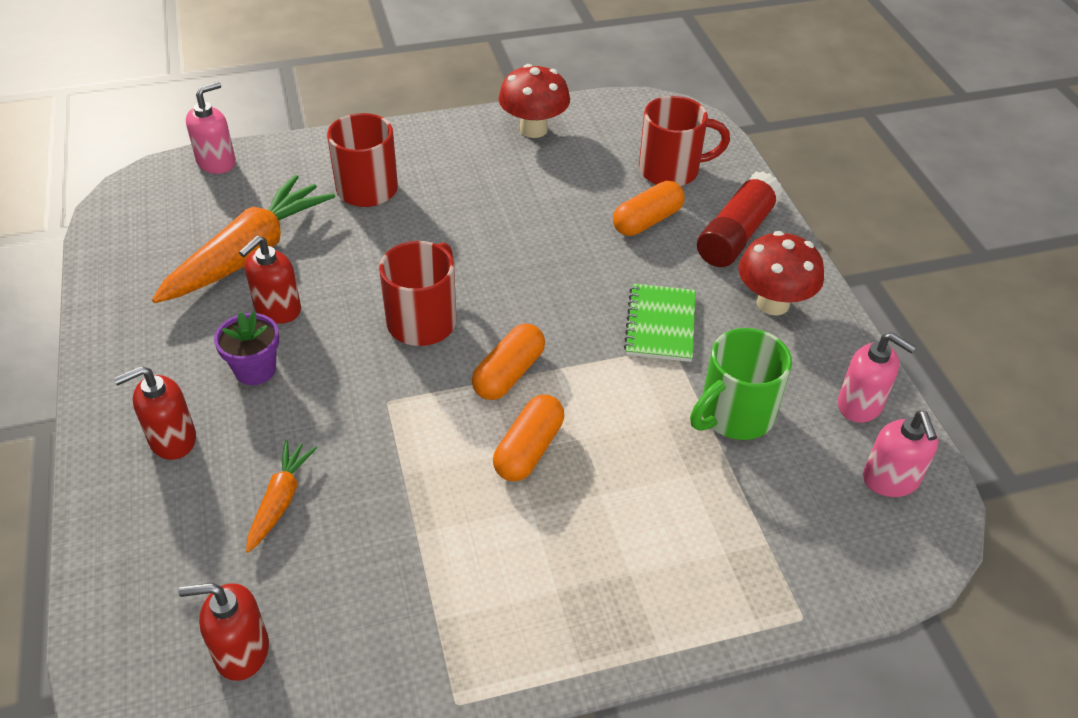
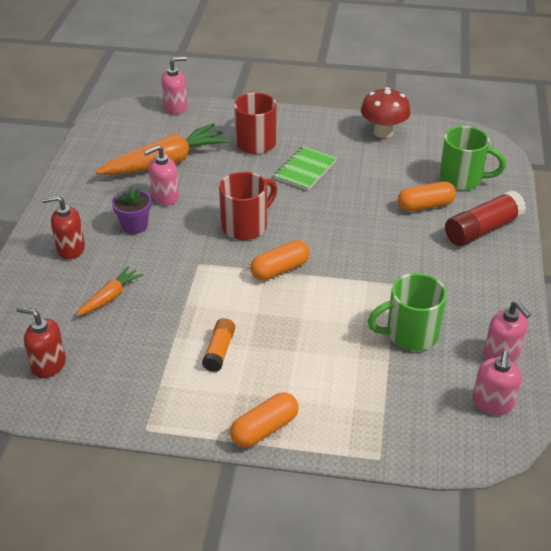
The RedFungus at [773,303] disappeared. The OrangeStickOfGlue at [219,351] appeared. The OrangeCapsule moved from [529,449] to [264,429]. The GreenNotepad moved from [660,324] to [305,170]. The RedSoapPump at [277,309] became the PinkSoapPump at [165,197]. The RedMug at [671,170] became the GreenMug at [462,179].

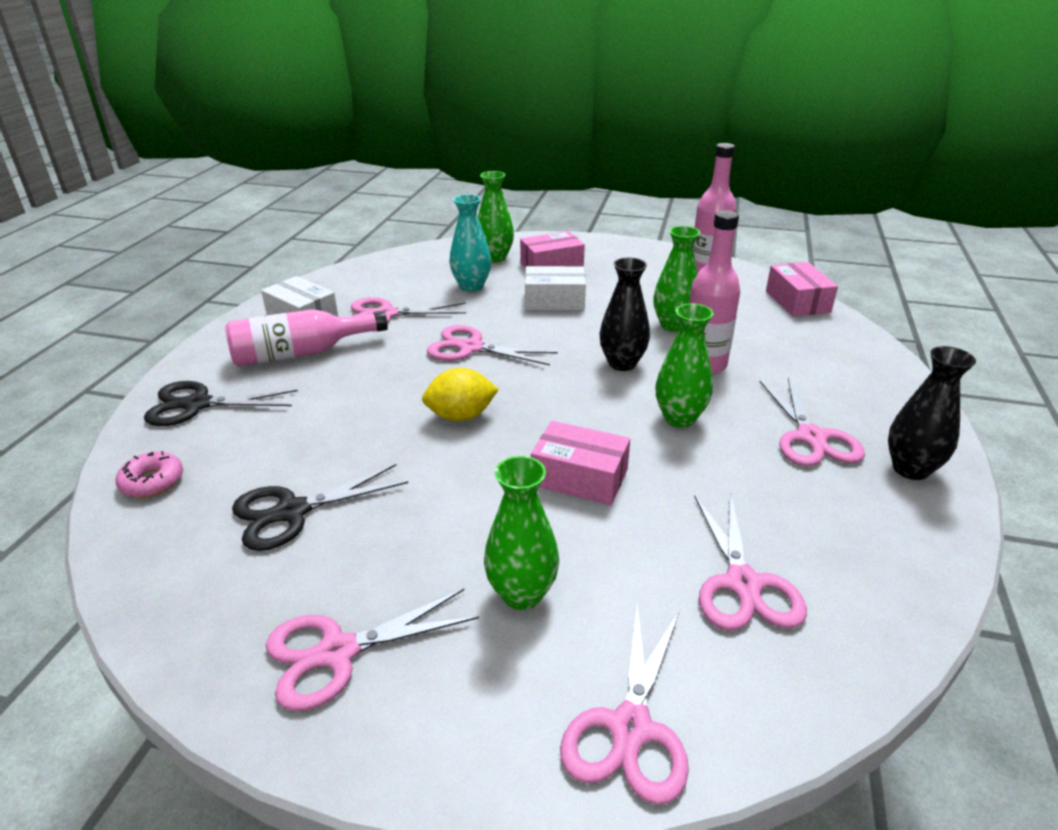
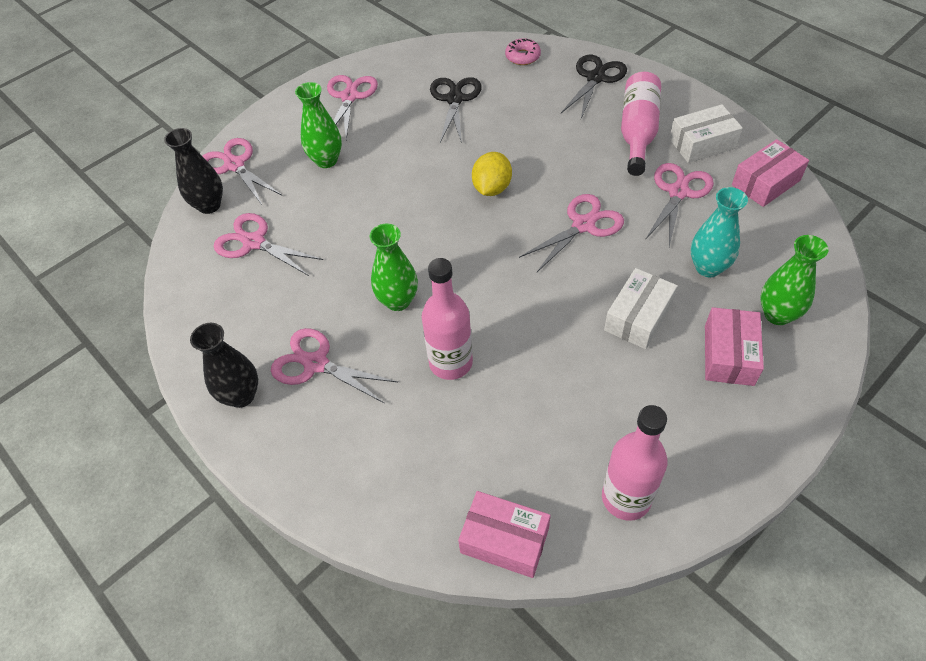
The GreenVase at [673,325] disappeared. The PinkParcel moved from [579,477] to [765,183]. The EbonyVase moved from [622,363] to [209,205].

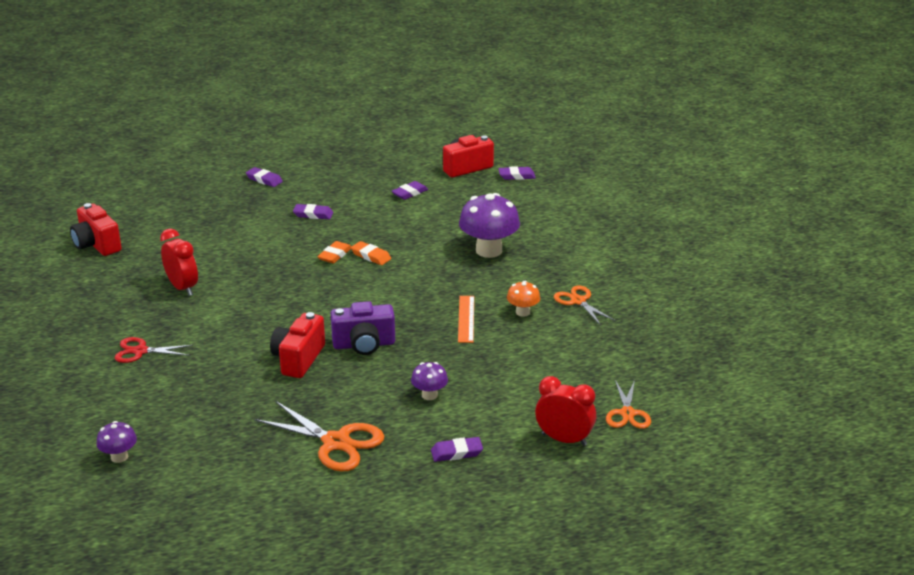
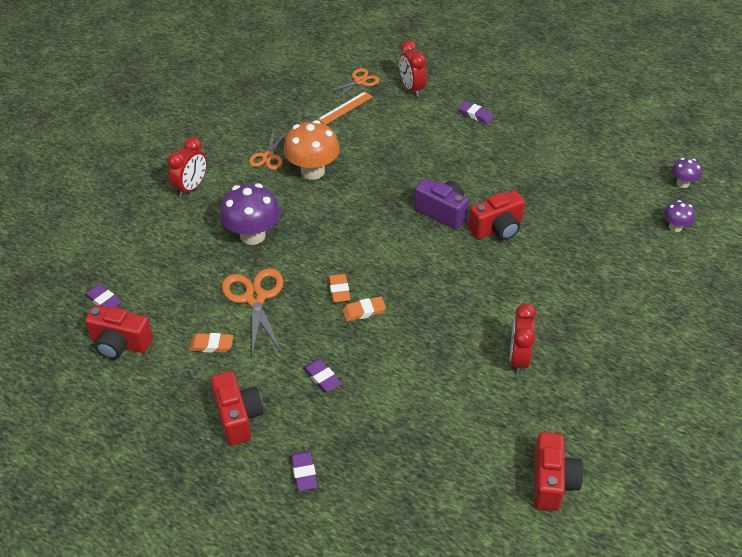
The RedScissors at [140,351] disappeared. The RedAlarmClock at [191,188] appeared. The RedCamera at [238,417] appeared. The OrangeScissors moved from [336,442] to [255,298]. The PurpleFungus moved from [429,395] to [682,183]. The OrangeRuler moved from [466,319] to [345,108]. The PurpleGumEraser at [410,193] became the OrangeGumEraser at [211,345]. The OrangeFungus at [523,312] changed to 1.95 times the size.

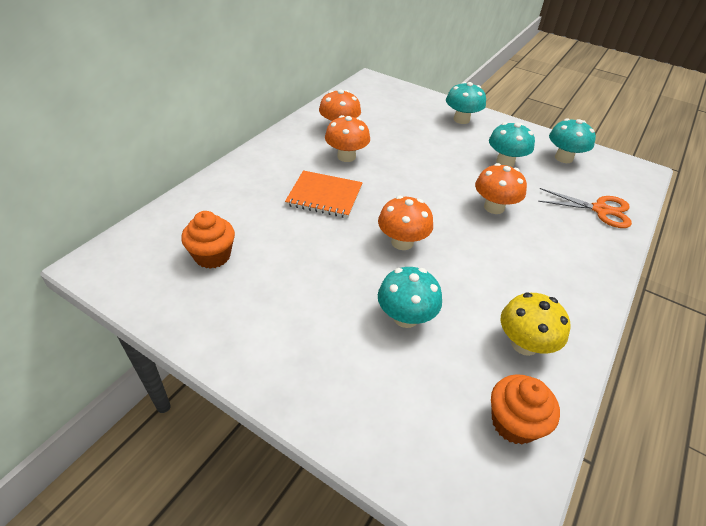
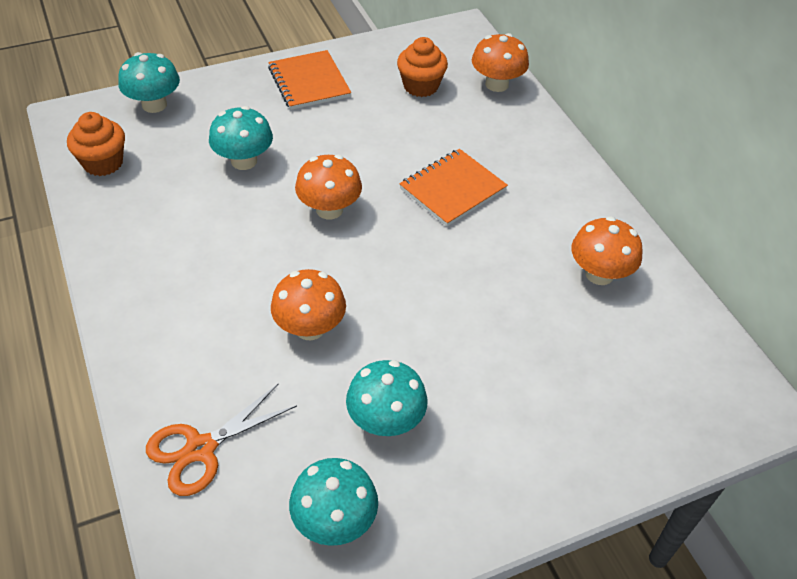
The GoldenFungus at [524,344] disappeared. The OrangeNotepad at [309,82] appeared. The OrangeFungus moved from [346,156] to [496,84]. The TealFungus moved from [461,119] to [154,105].

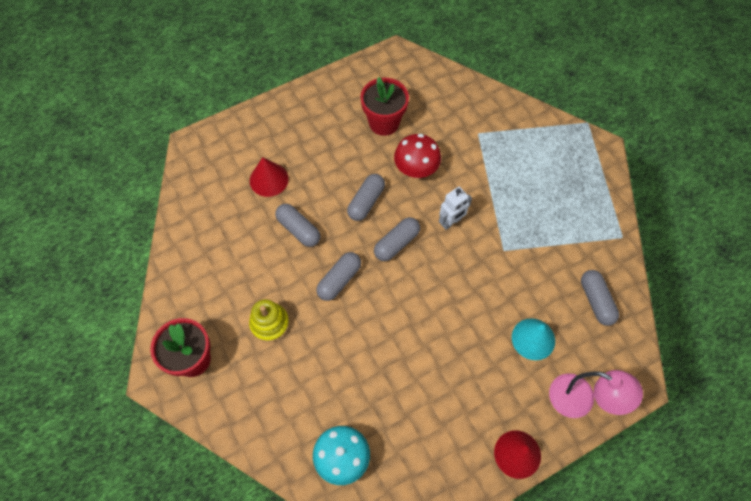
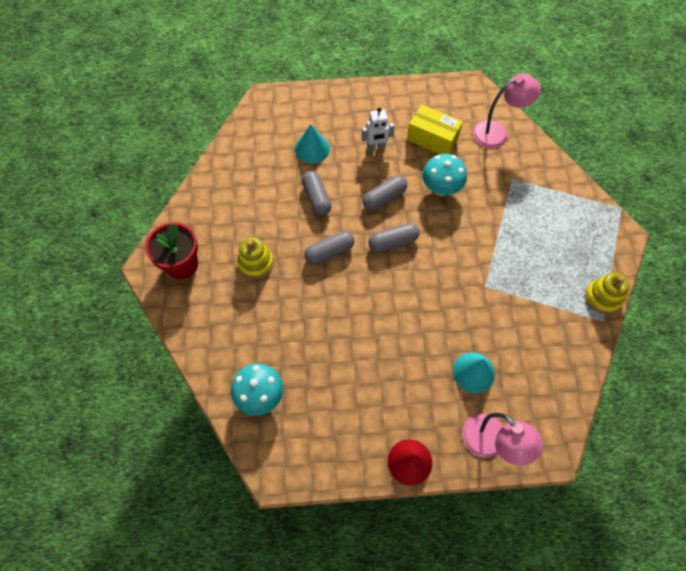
The AshGreyCapsule at [596,301] disappeared. The PinkDeskLamp at [497,132] appeared. The GoldenRingStacker at [602,297] appeared. The PureWhiteToyRobot moved from [451,222] to [376,147]. The RedPlantPot at [384,123] was replaced by the GoldenParcel at [432,139]. The RedCone at [269,179] became the TealCone at [312,149]. The RedFungus at [416,169] became the TealFungus at [441,188].

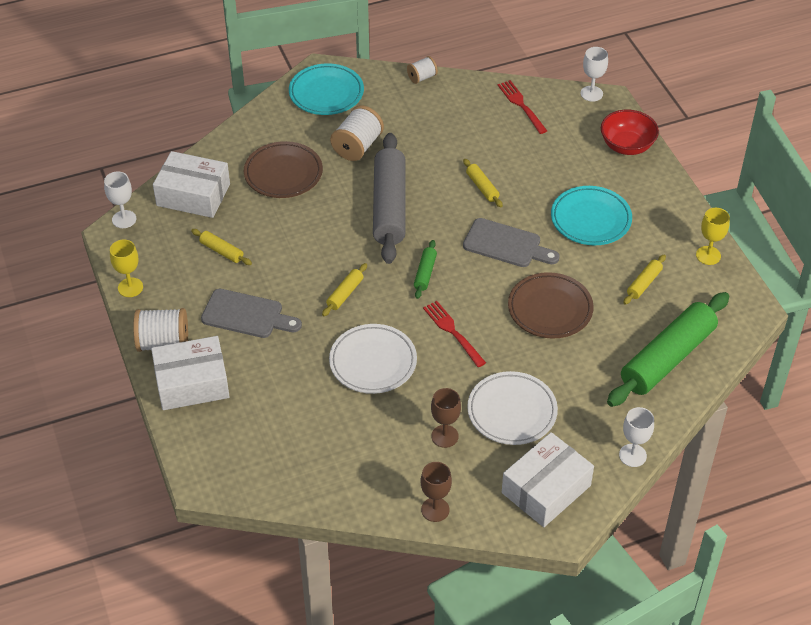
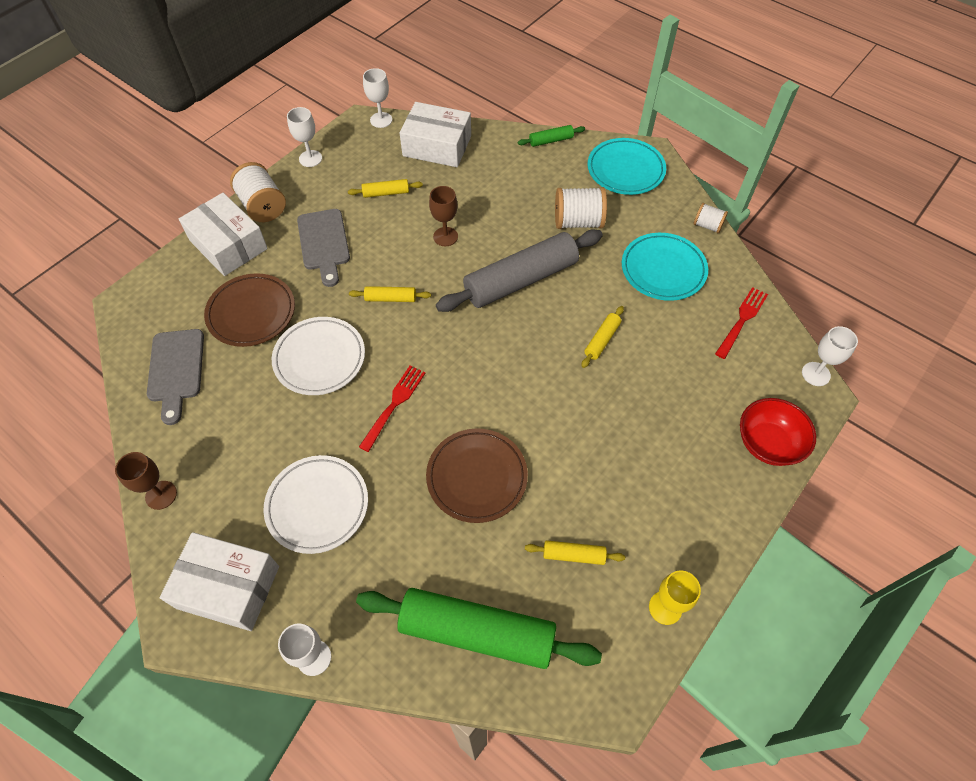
The BrownDinnerPlate moved from [283,173] to [251,313]. The GreenRollingPin moved from [425,273] to [551,140]. The BrownChalice moved from [444,436] to [445,236]. The AshGreyBreadBoard moved from [506,245] to [176,370]. The TealDinnerPlate moved from [590,219] to [663,270]. The GoldenChalice at [130,287] became the PureWhiteChalice at [310,158]. The PureWhiteParcel at [193,195] turned 60 degrees counterclockwise. The GoldenRollingPin at [221,251] turned 75 degrees clockwise.

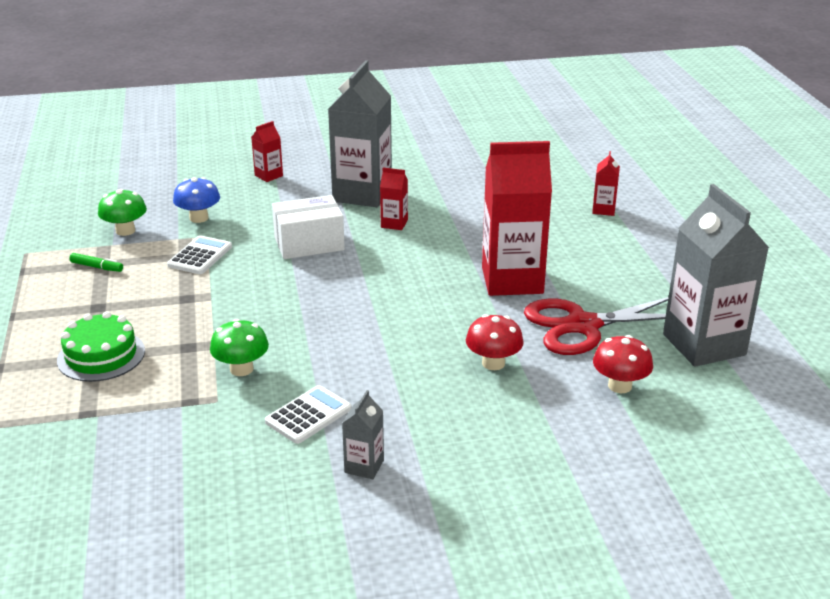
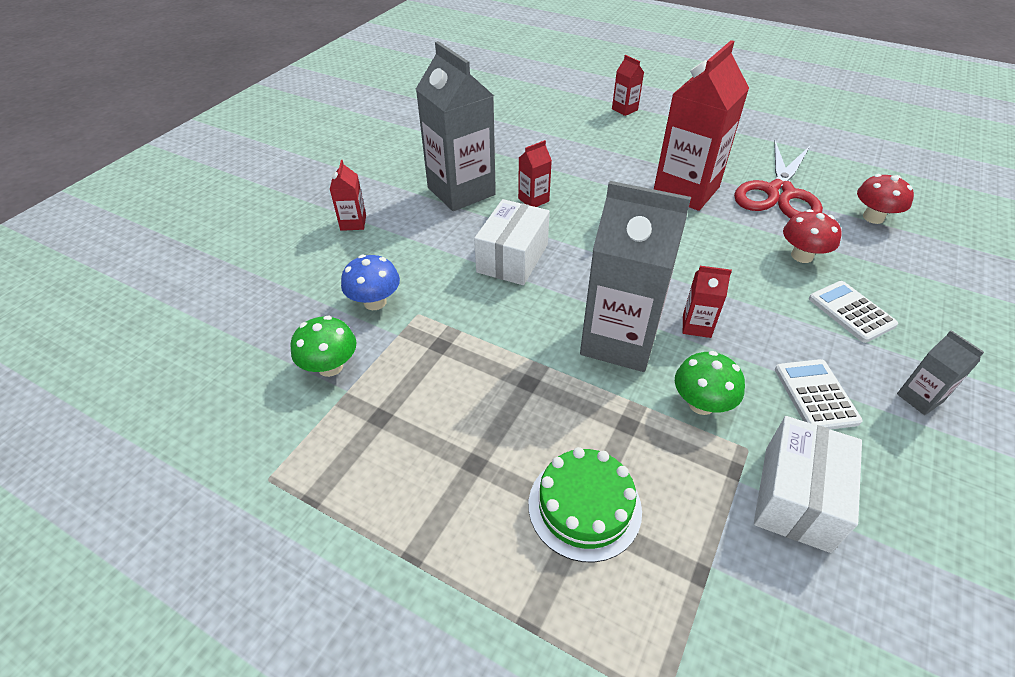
The GreenFeltPen at [97,267] disappeared. The RedMilkCarton at [696,326] appeared. The PureWhiteParcel at [796,497] appeared. The PureWhiteAddingMachine moved from [200,256] to [851,312]. The AshGreyMilkCarton moved from [704,345] to [619,341].

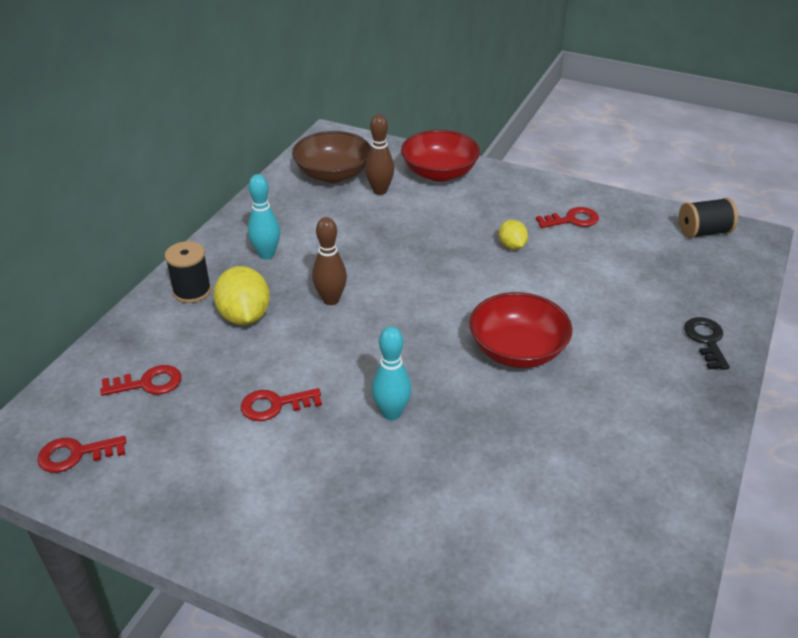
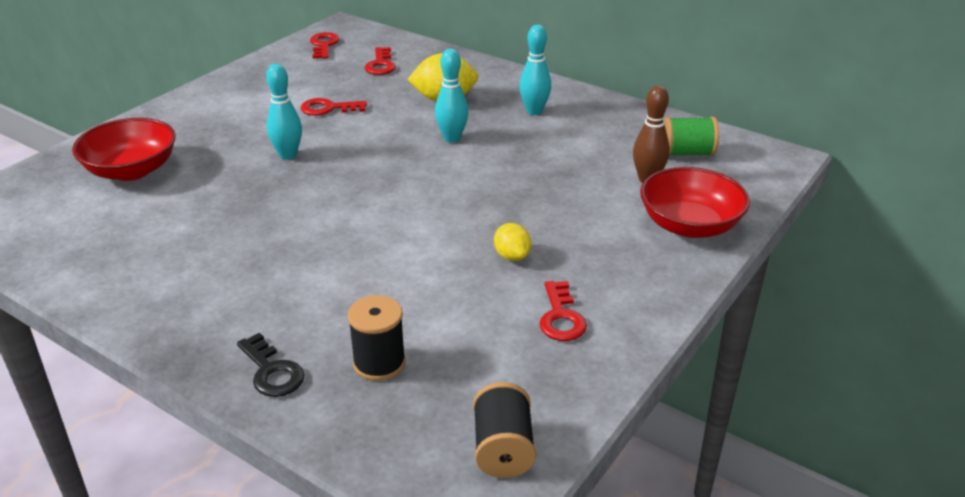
The EbonySpool moved from [192,291] to [379,363]. The RedDeepDish moved from [517,350] to [131,170]. The BrownDeepDish at [333,174] was replaced by the GreenSpool at [686,153]. The BrownTenpin at [331,300] became the TealTenpin at [452,138]. The RedKey at [275,405] turned 90 degrees counterclockwise. The GoldenToyLemon at [512,246] turned 75 degrees clockwise. The EbonyKey at [706,340] turned 45 degrees clockwise.

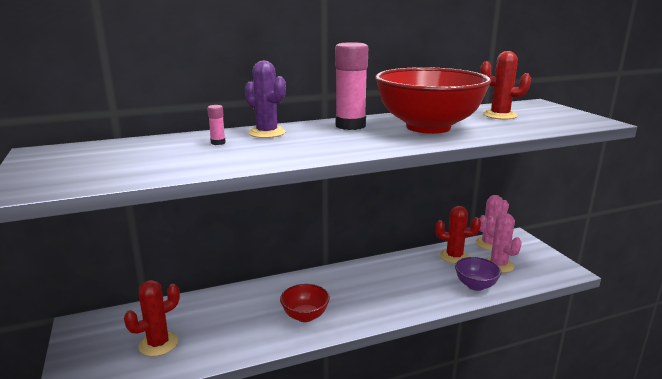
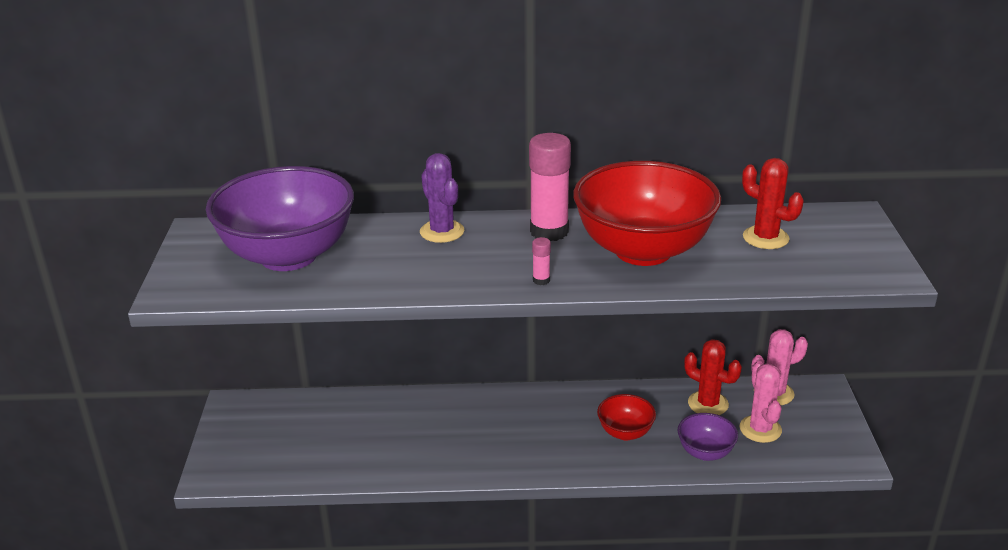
The RedPricklyPlant at [158,344] disappeared. The PurpleDeepDish at [288,256] appeared. The PinkStickOfGlue moved from [218,143] to [541,280]. The RedDeepDish moved from [305,316] to [625,432].

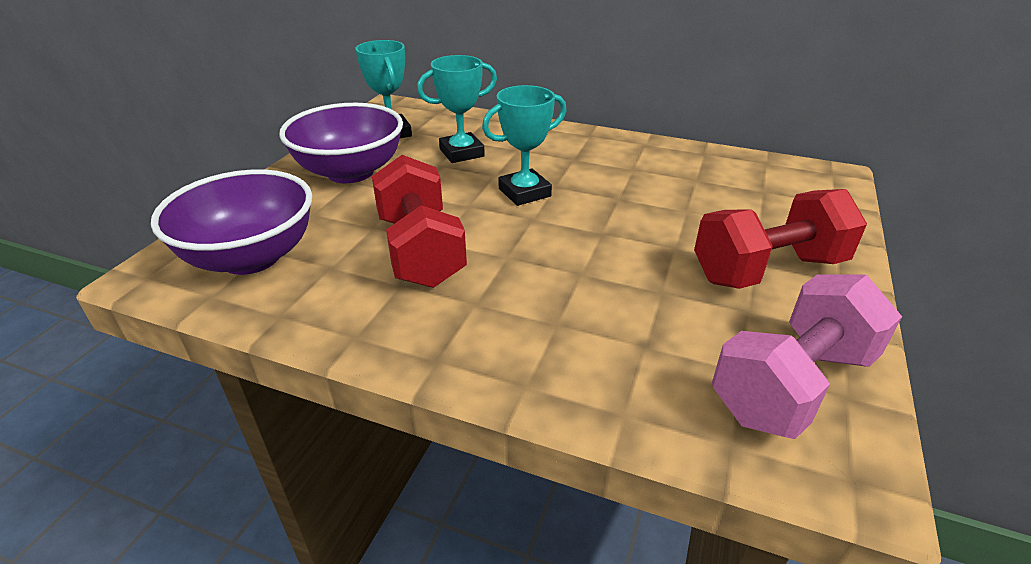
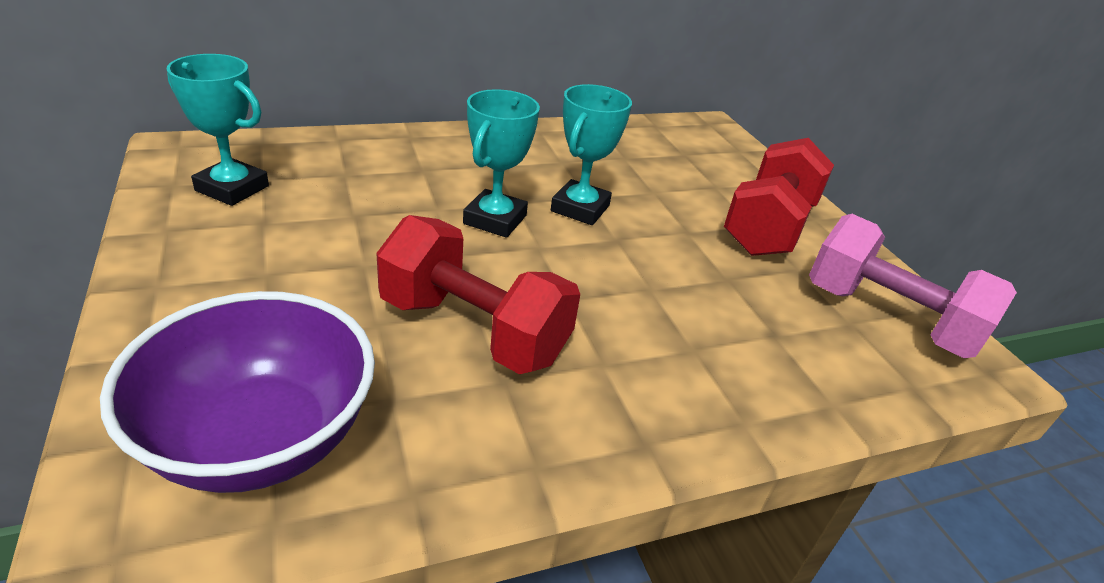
The PurpleDeepDish at [350,172] disappeared. The TealPrizeCup moved from [461,153] to [580,208]. The PinkDumbbell at [792,384] turned 60 degrees counterclockwise.

